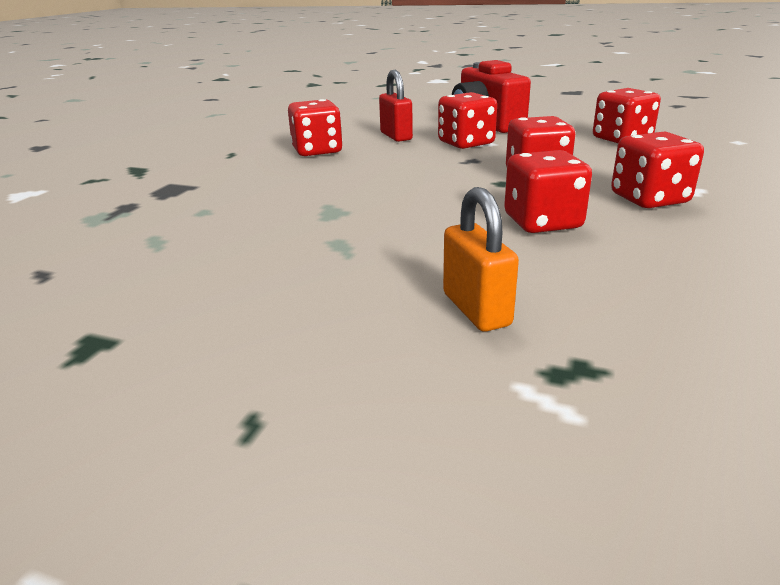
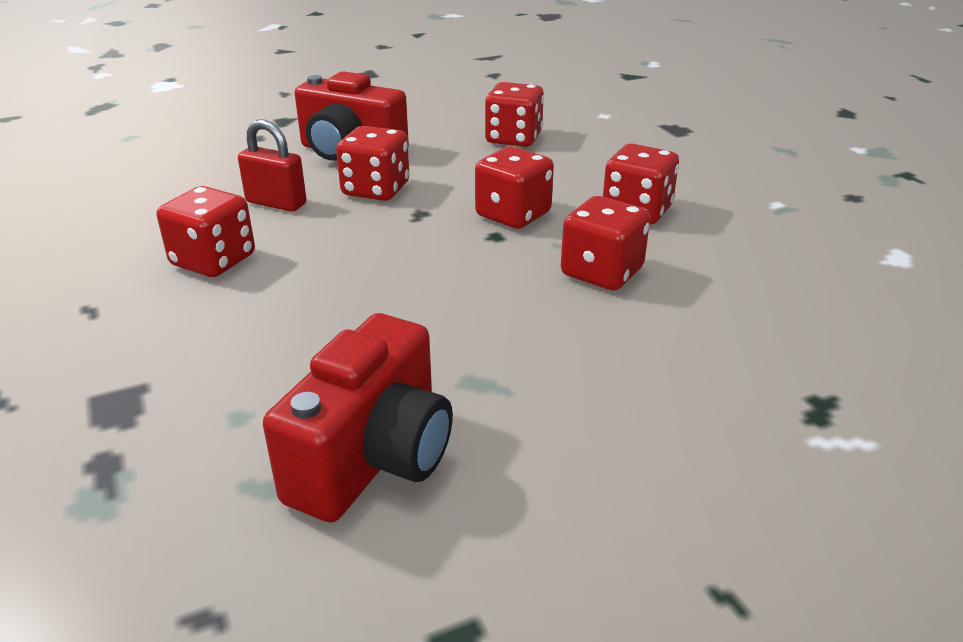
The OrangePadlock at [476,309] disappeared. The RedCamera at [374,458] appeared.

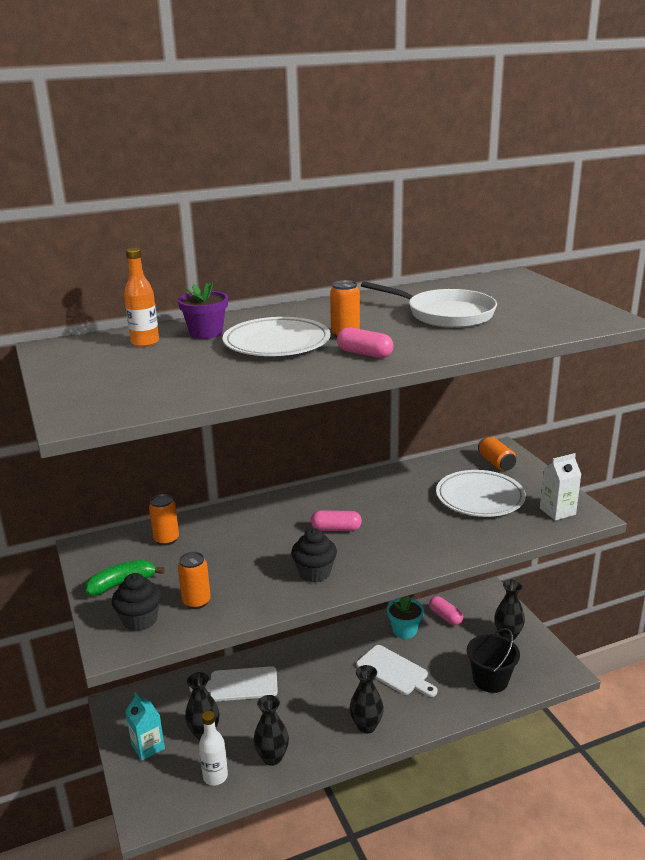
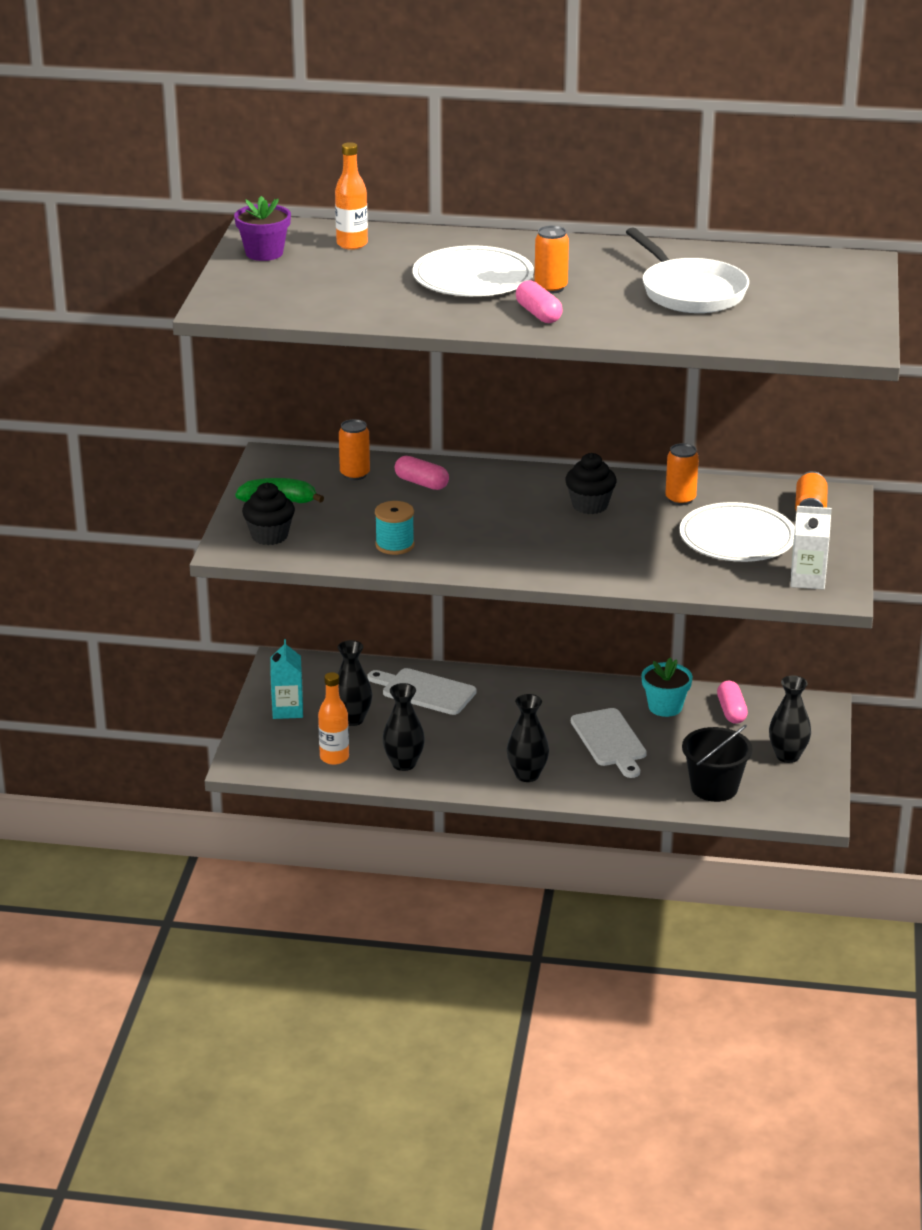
The TealSpool at [395,545] appeared. The PurplePlantPot moved from [206,333] to [264,253]. The OrangeSodaCan moved from [196,602] to [680,499]. The EbonyMuffin moved from [314,573] to [590,505]. The PinkCapsule moved from [336,529] to [421,483]. The PureWhiteDrinkBottle at [215,776] became the OrangeDrinkBottle at [334,757].

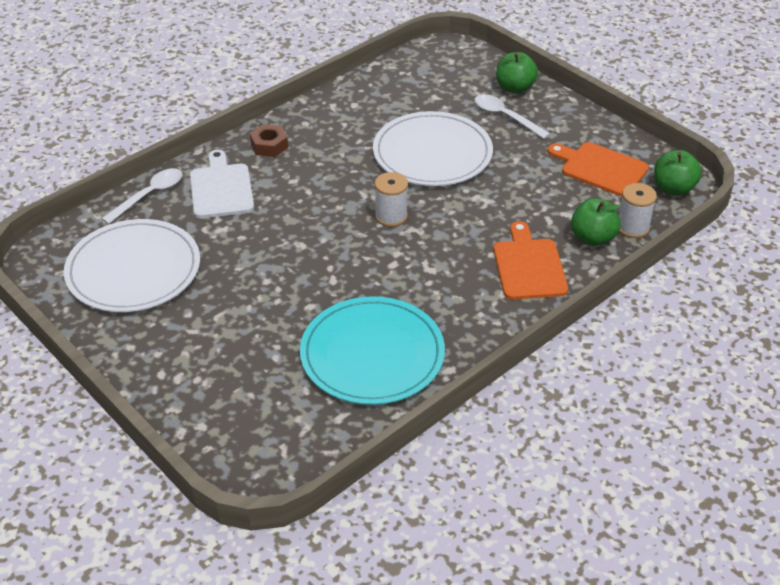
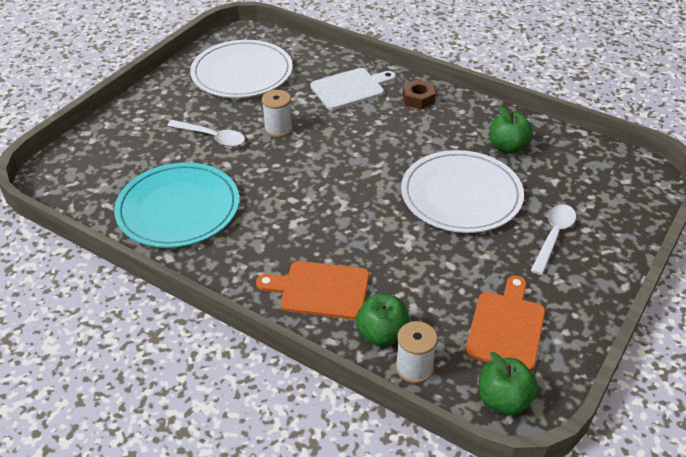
The PureWhiteTablespoon moved from [149,195] to [212,137]. The PureWhiteSpool moved from [391,216] to [278,129]. The GreenAppleFruit moved from [515,88] to [507,147]. The OrangeBreadBoard at [528,266] turned 150 degrees counterclockwise.

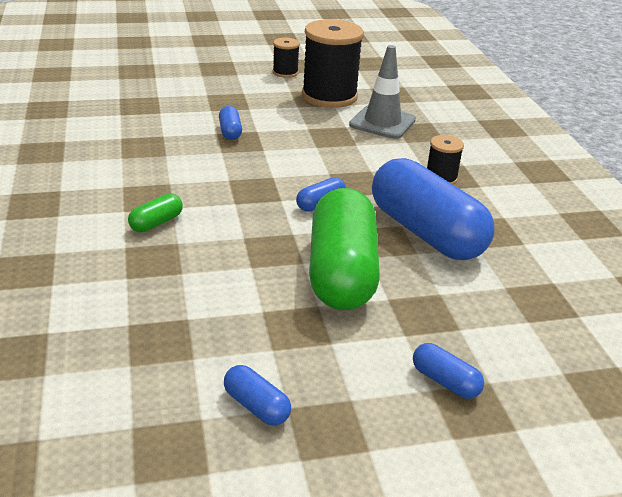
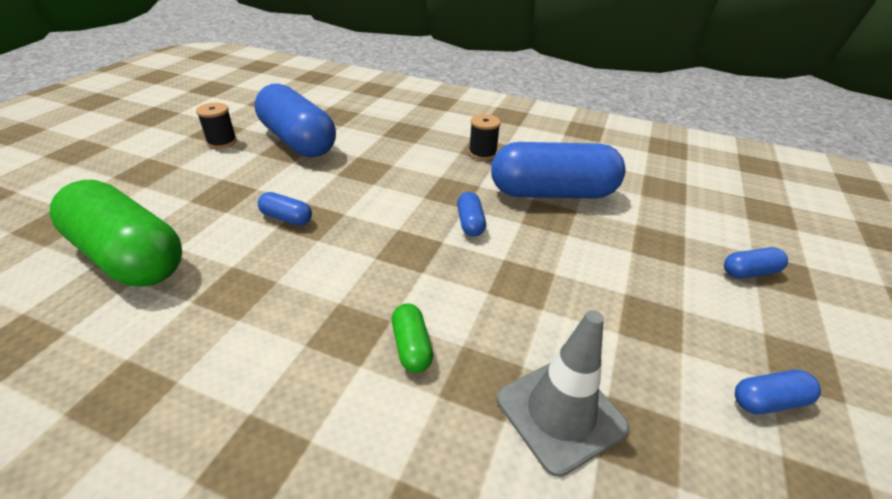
The GreenCapsule moved from [341,272] to [129,256]. The AshGreySafetyCone moved from [382,122] to [560,413]. The EbonySpool at [329,96] was replaced by the CobaltCapsule at [298,141].

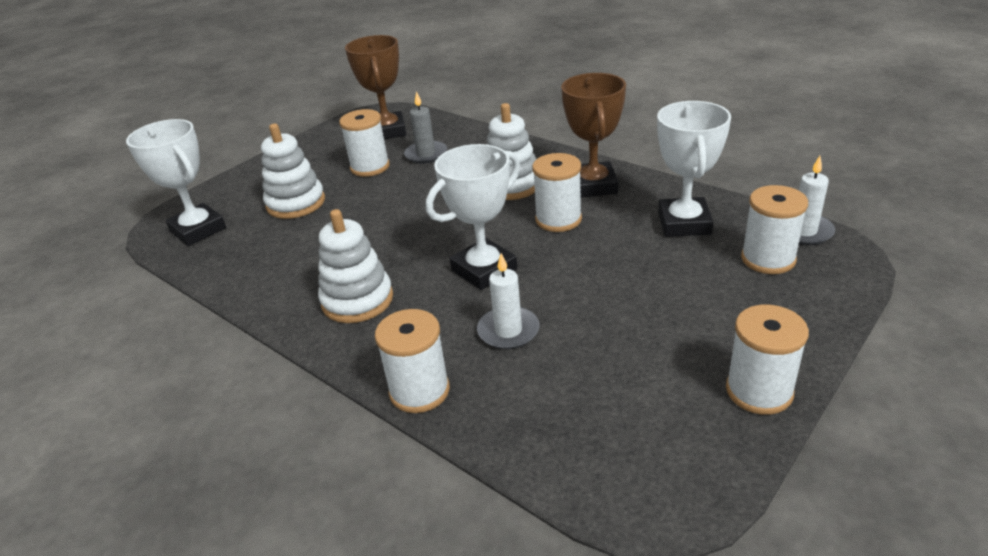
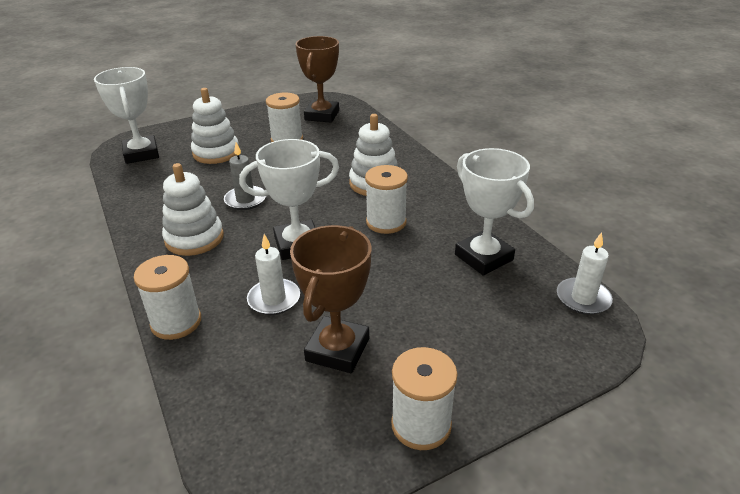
The PureWhiteSpool at [768,259] disappeared. The AshGreyCandle moved from [426,154] to [245,200]. The BrownPrizeCup moved from [593,185] to [337,349]. The PureWhitePrizeCup at [684,223] turned 60 degrees counterclockwise.

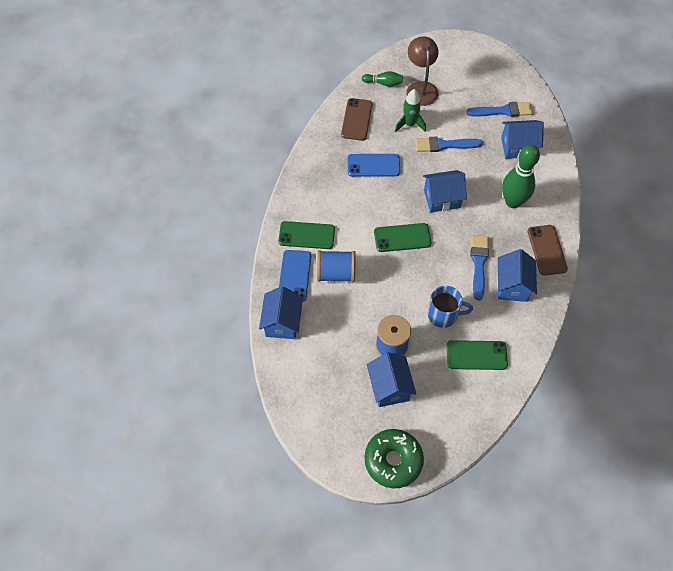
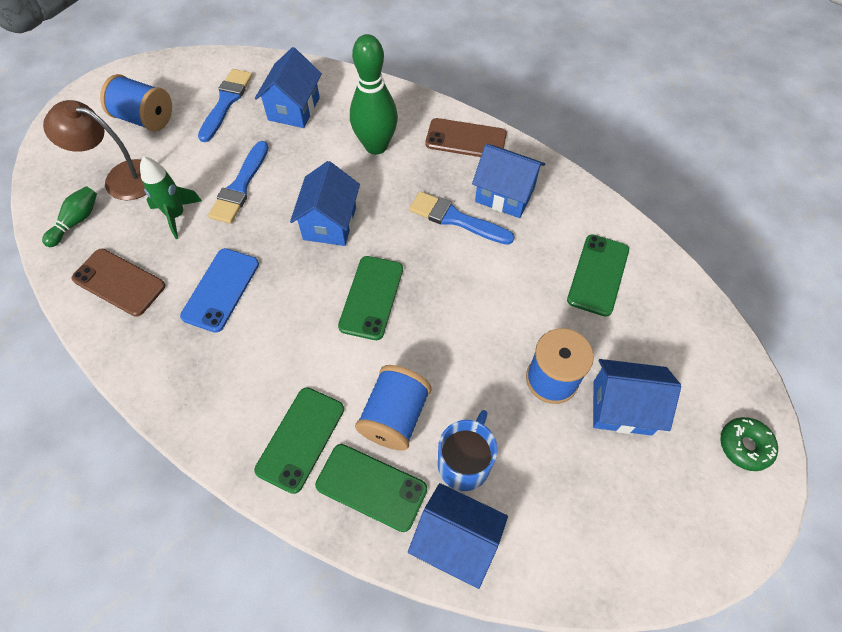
The CobaltSpool at [145,119] appeared. The CobaltMug moved from [443,315] to [464,463]. The CobaltMobilePhone at [294,276] became the GreenMobilePhone at [371,487]. The GreenGlazedDonut at [393,460] changed to 0.57 times the size.

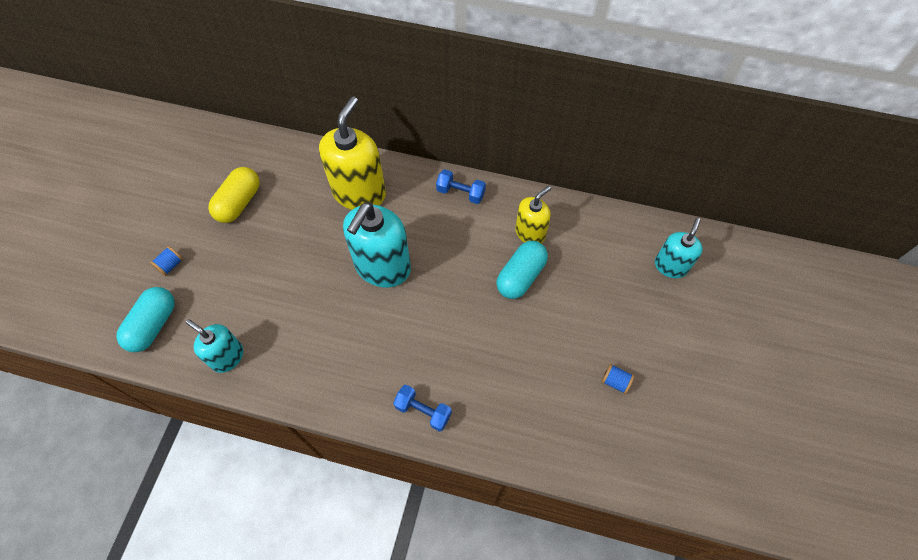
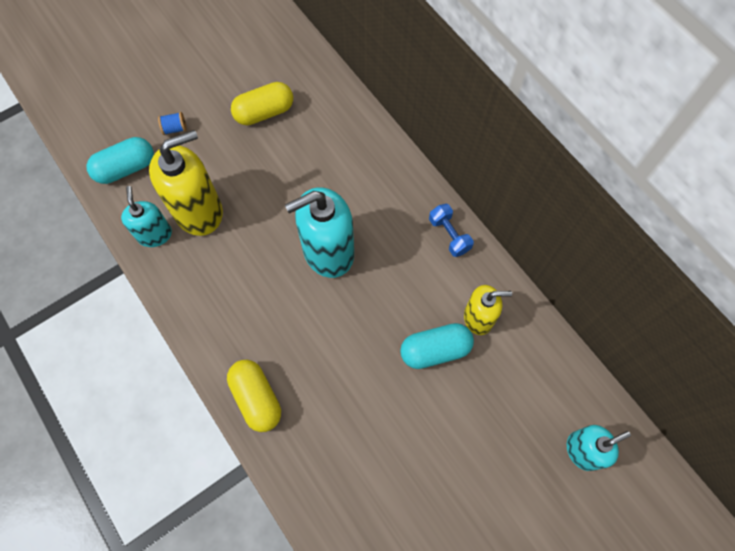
The CobaltSpool at [615,381] disappeared. The GoldenSoapPump moved from [359,192] to [199,211]. The CobaltDumbbell at [423,411] was replaced by the GoldenCapsule at [256,398].

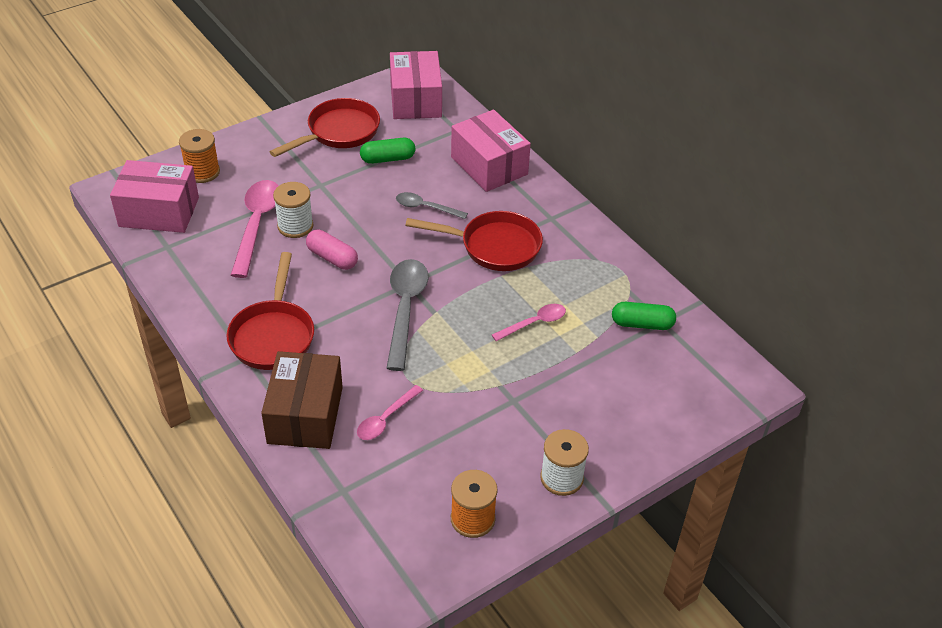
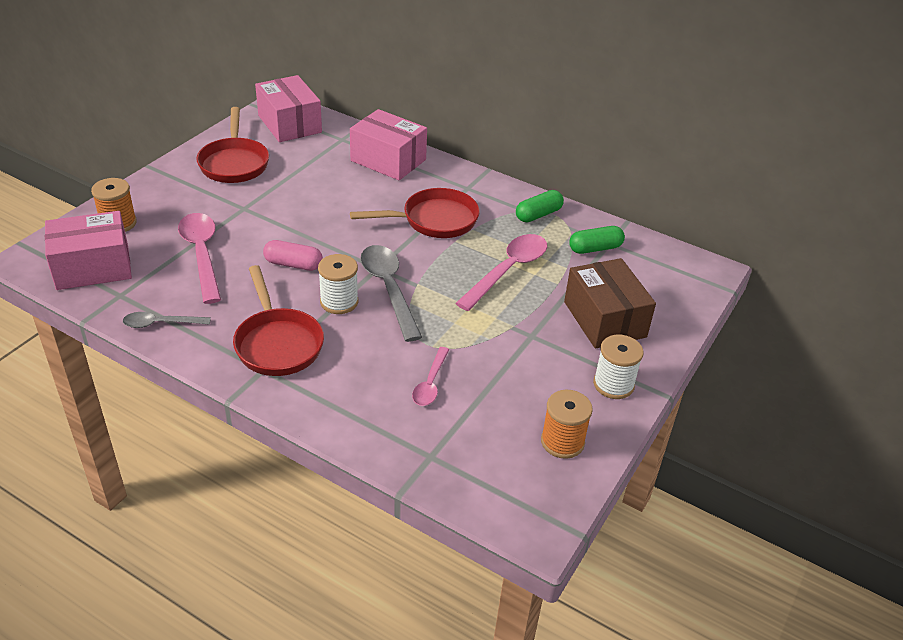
The BrownParcel moved from [305,415] to [604,319]. The PureWhiteSpool moved from [295,226] to [339,302]. The GreenCapsule moved from [388,159] to [538,215]. The AshGreyTablespoon moved from [425,207] to [160,323]. The RedSkillet at [339,132] turned 150 degrees clockwise. The PinkTablespoon at [534,323] changed to 1.75 times the size.

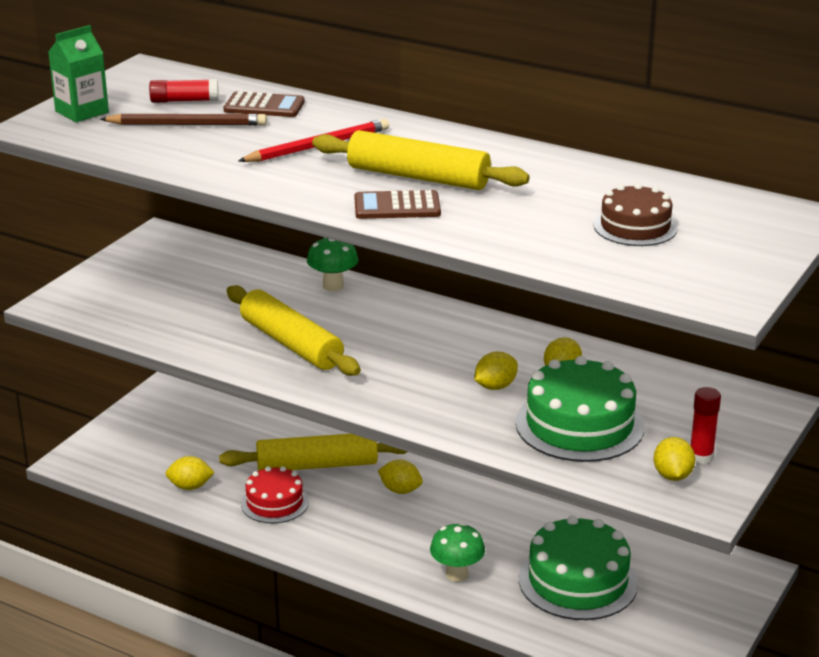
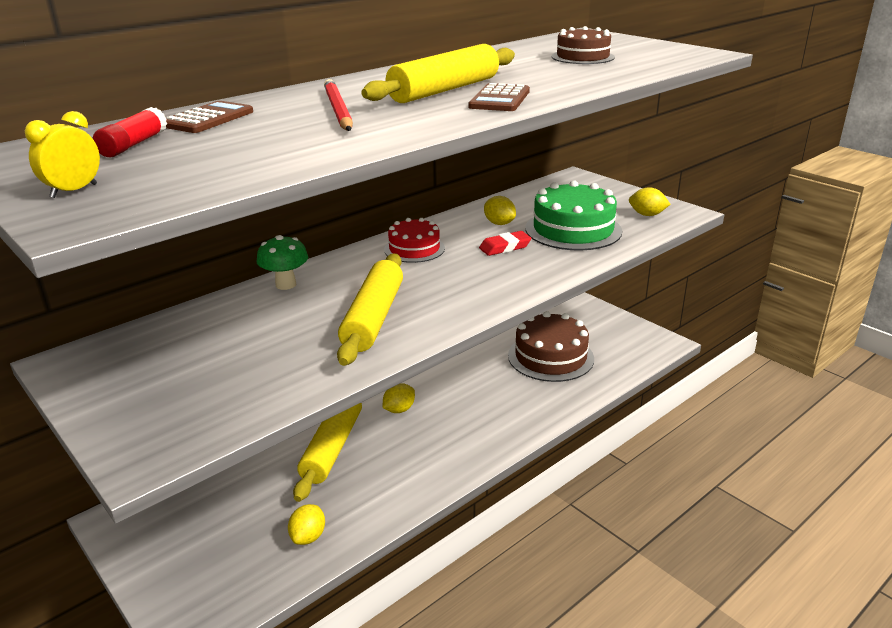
The BrownLeadPencil at [187,124] disappeared. The GreenFungus at [457,574] disappeared. The RedStickOfGlue at [701,457] disappeared. The RedLayerCake moved from [274,502] to [414,249]. The GreenMilkCarton at [82,112] was replaced by the GoldenAlarmClock at [74,191]. The GoldenToyLemon at [495,386] was replaced by the RedGumEraser at [505,247]. The GreenLayerCake at [578,581] became the BrownLayerCake at [550,357]. The GoldenRollingPin at [291,343] turned 60 degrees counterclockwise.

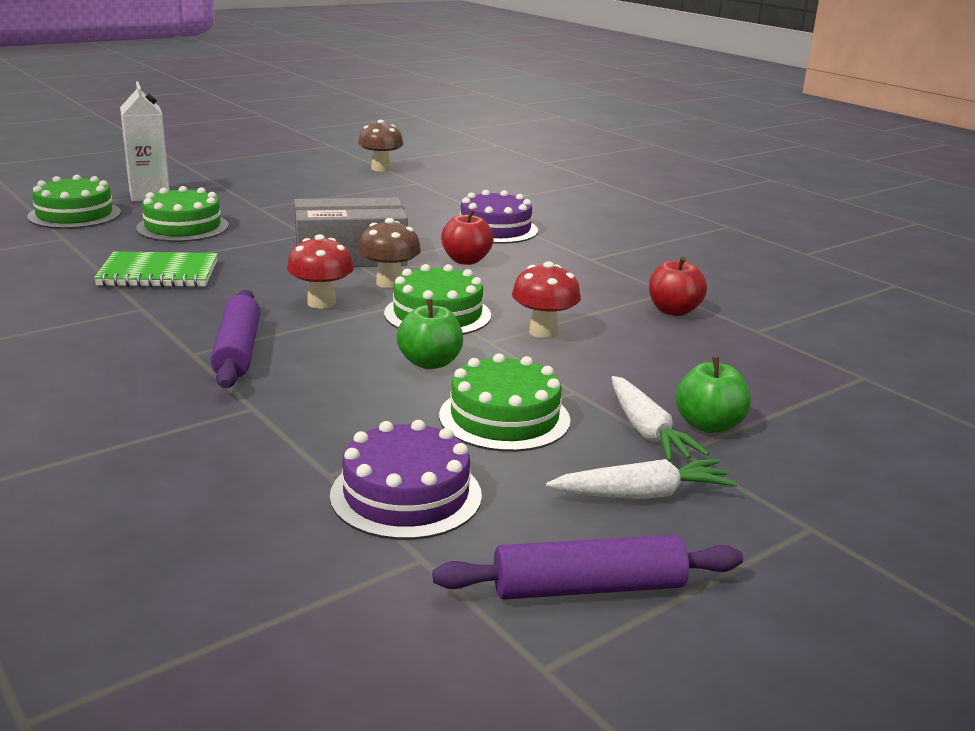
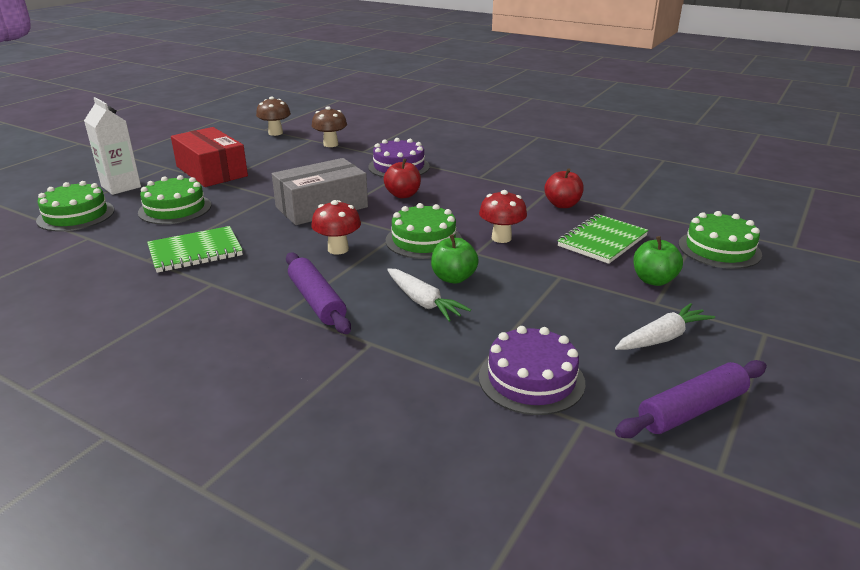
The RedParcel at [211,171] appeared. The GreenNotepad at [602,241] appeared. The BrownFungus moved from [389,283] to [330,144]. The GreenLayerCake moved from [504,418] to [719,249]. The PureWhiteToyCarrot moved from [647,431] to [423,302].

